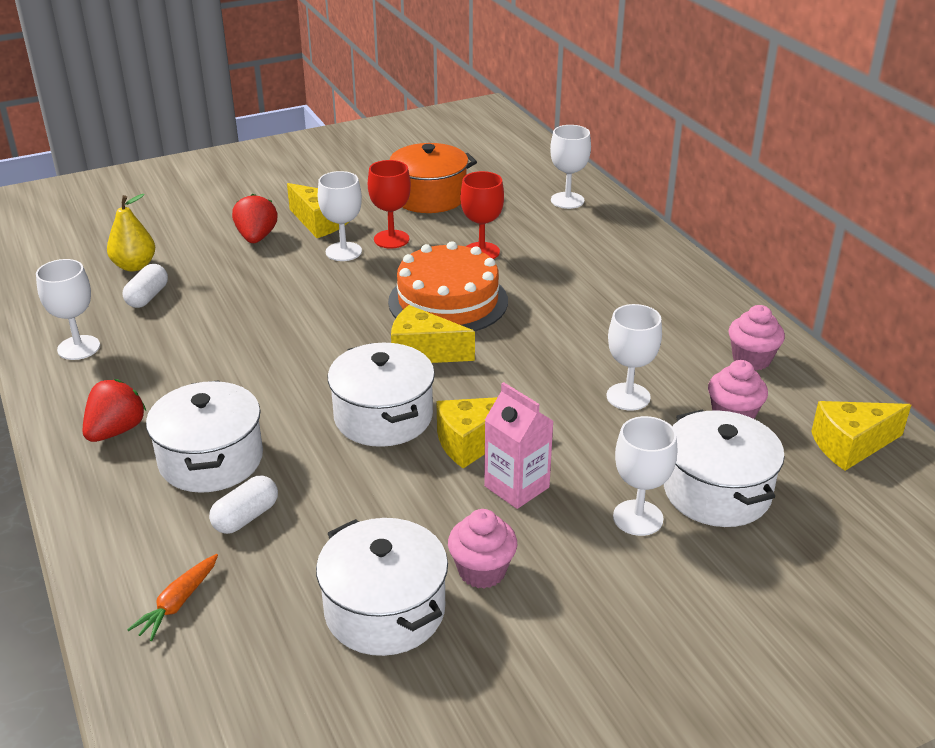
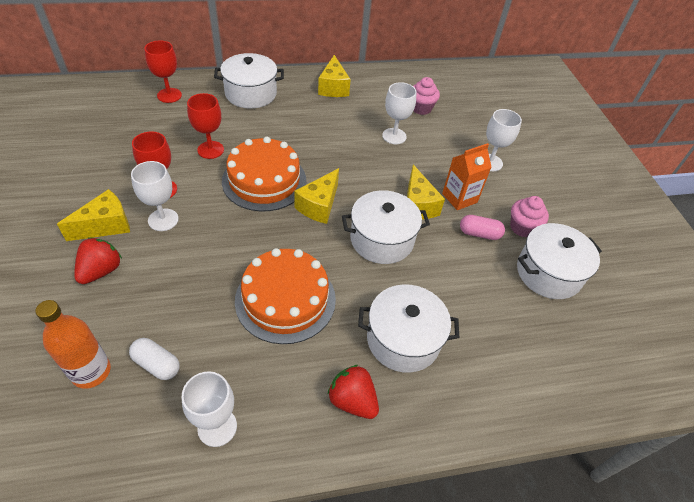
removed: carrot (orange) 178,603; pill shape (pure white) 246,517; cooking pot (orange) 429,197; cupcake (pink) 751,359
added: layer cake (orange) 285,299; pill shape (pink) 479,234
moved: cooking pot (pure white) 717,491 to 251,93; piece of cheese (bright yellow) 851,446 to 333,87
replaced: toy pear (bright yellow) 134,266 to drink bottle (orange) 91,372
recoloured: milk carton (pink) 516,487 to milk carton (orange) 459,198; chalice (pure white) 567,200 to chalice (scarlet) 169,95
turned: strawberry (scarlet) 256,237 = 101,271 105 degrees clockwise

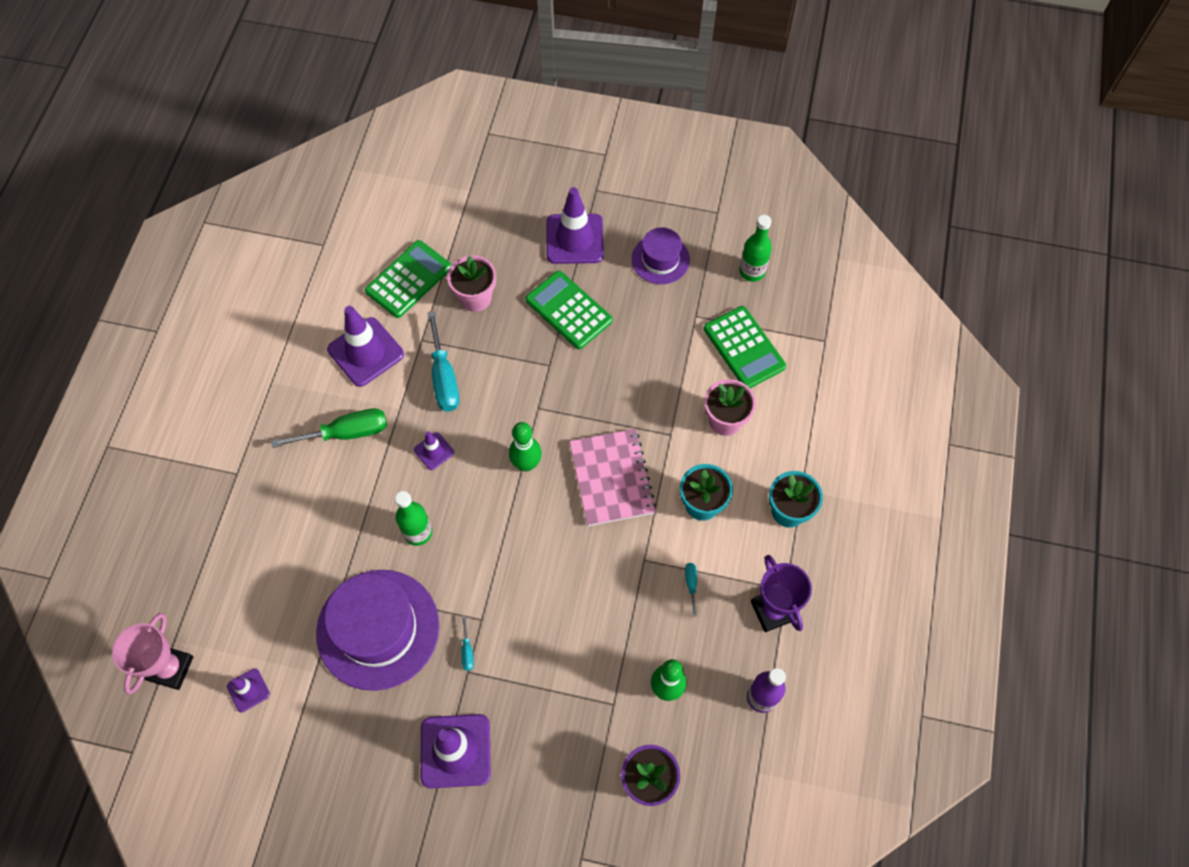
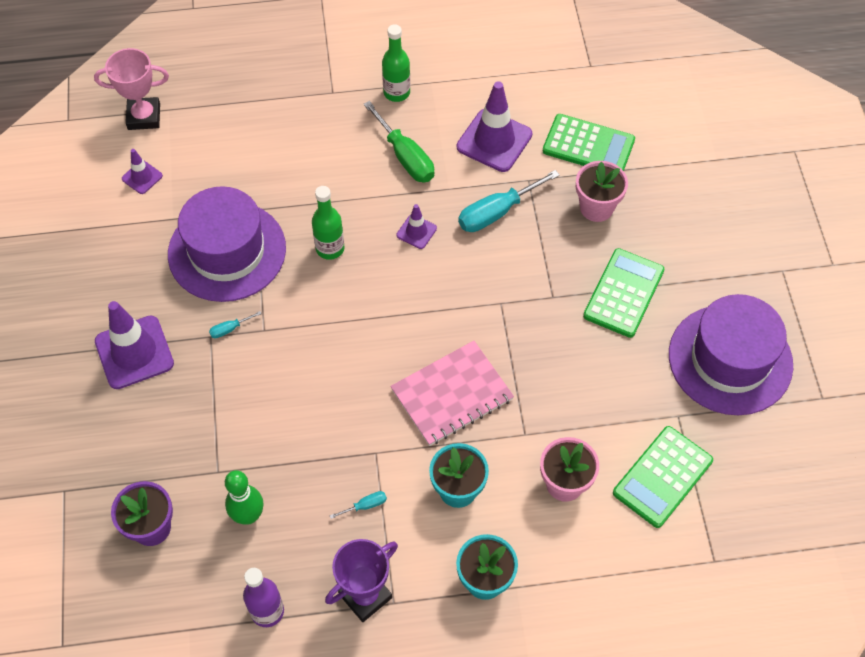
removed: skittle (leaf-green) 526,464; traffic cone (royal purple) 574,239
moved: drink bottle (leaf-green) 752,271 to 396,92
resized: tall hat (royal purple) 660,259 = 730,359 x1.82

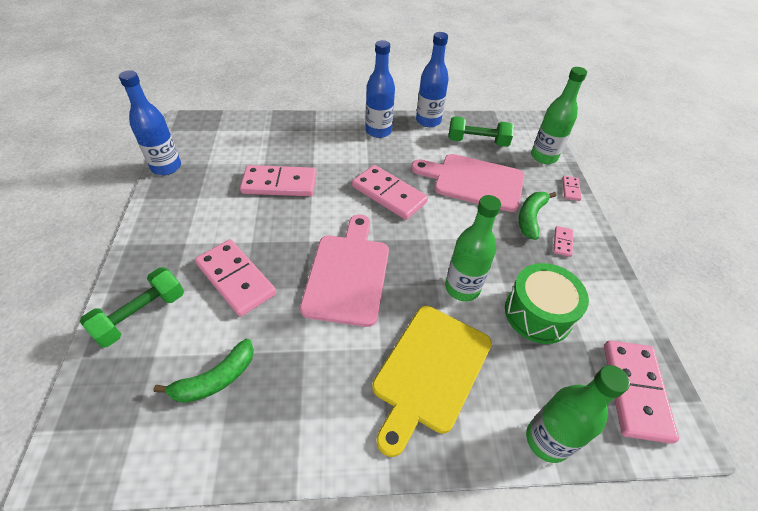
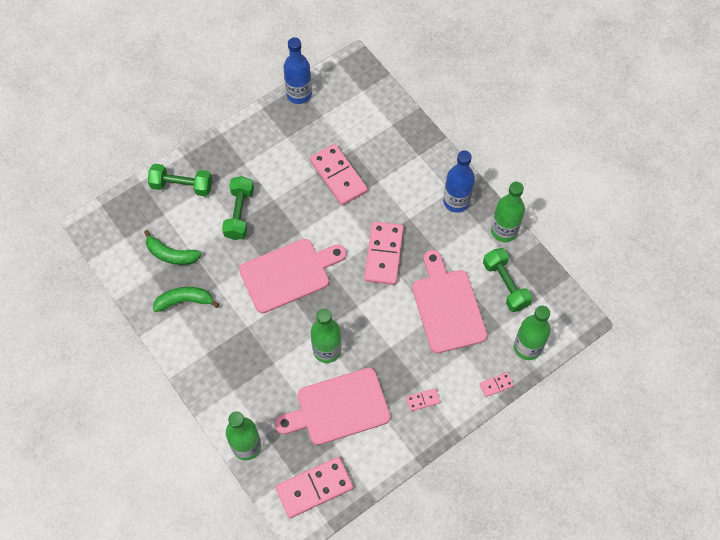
removed: chopping board (bright yellow) 430,371
moved: banana fruit (leaf-green) 530,218 to 184,301
replaced: domino tile (pink) 236,279 to hand weight (leaf-green) 239,213; snare drum (leaf-green) 538,313 to chopping board (pink) 338,408
recoloured: drink bottle (blue) 428,121 to drink bottle (leaf-green) 504,231

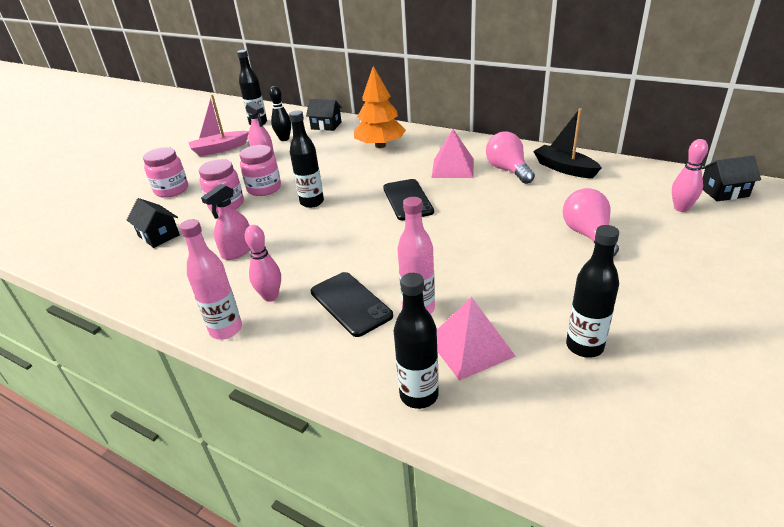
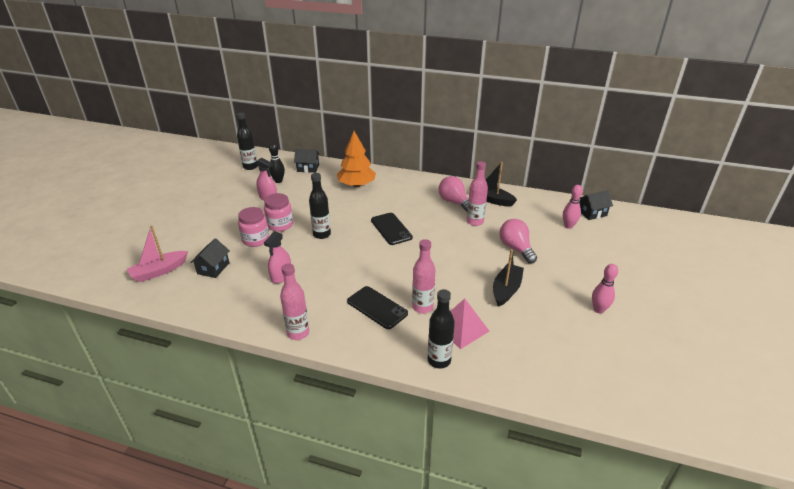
removed: jam jar (pink) 171,190; pyramid shape (pink) 453,168; drink bottle (black) 584,346
added: drink bottle (pink) 475,222; toy boat (black) 506,290
moved: toy boat (pink) 220,149 to 159,271; skittle (pink) 270,296 to 599,309
turned: house (black) 159,235 = 213,268 75 degrees clockwise

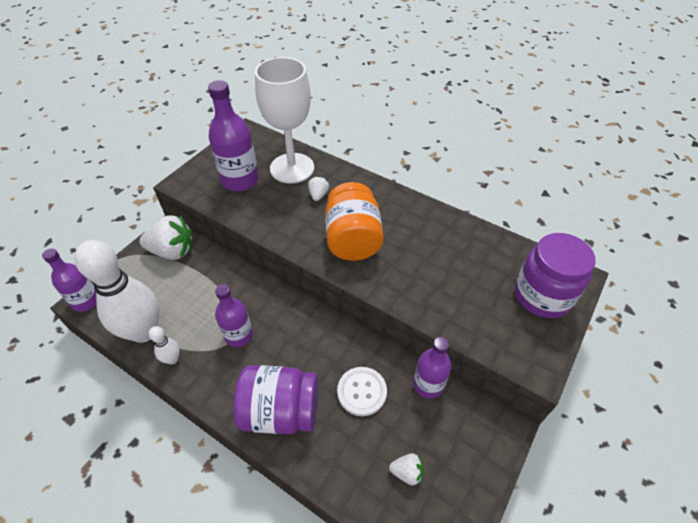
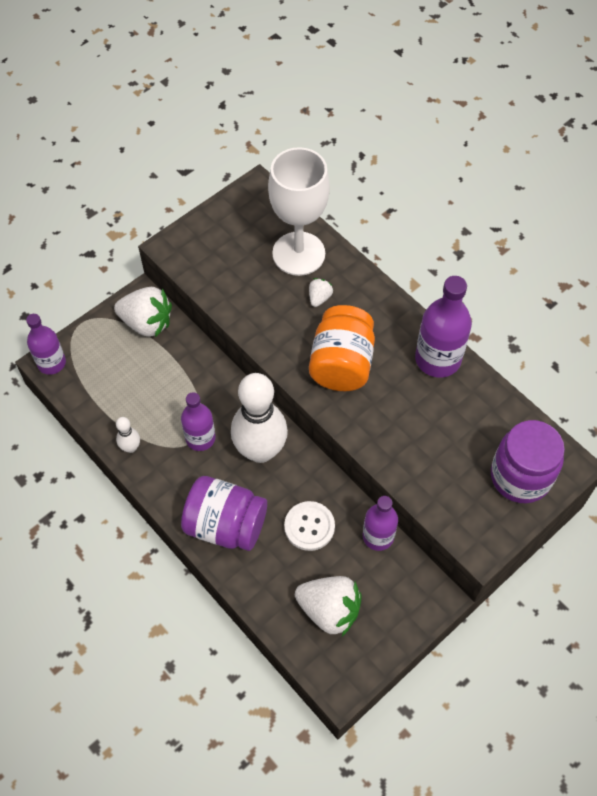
moved: skittle (pure white) 144,331 to 260,450; drink bottle (royal purple) 240,180 to 437,359
resized: strawberry (pure white) 407,472 = 329,610 x2.07

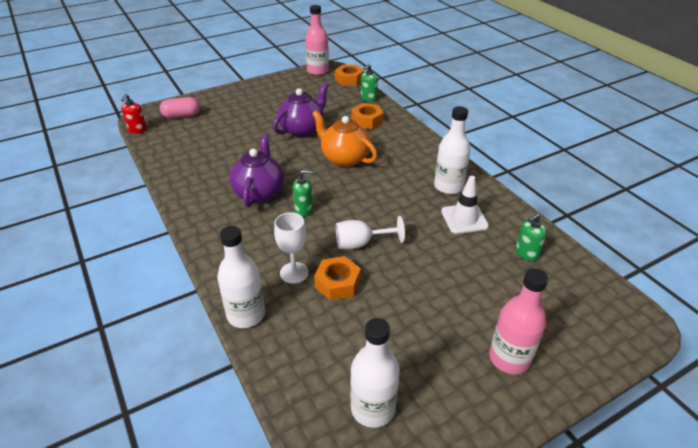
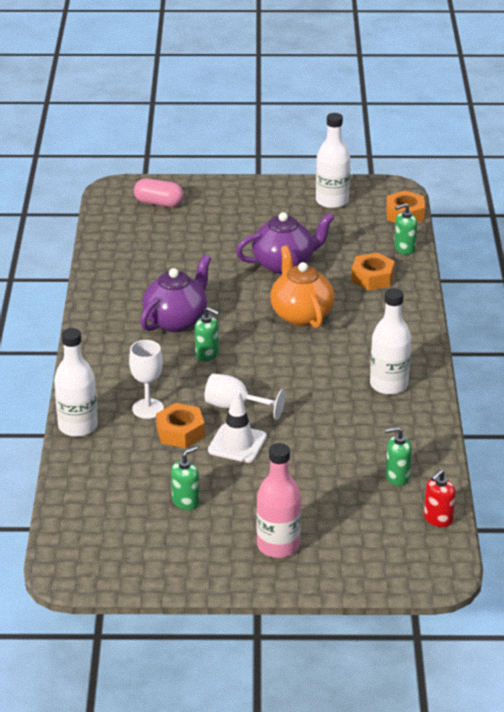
removed: drink bottle (pink) 317,71
added: pump bottle (leaf-green) 186,501
moved: pump bottle (scarlet) 137,130 to 438,519; drink bottle (pure white) 373,408 to 332,201; traffic cone (pure white) 464,219 to 237,444

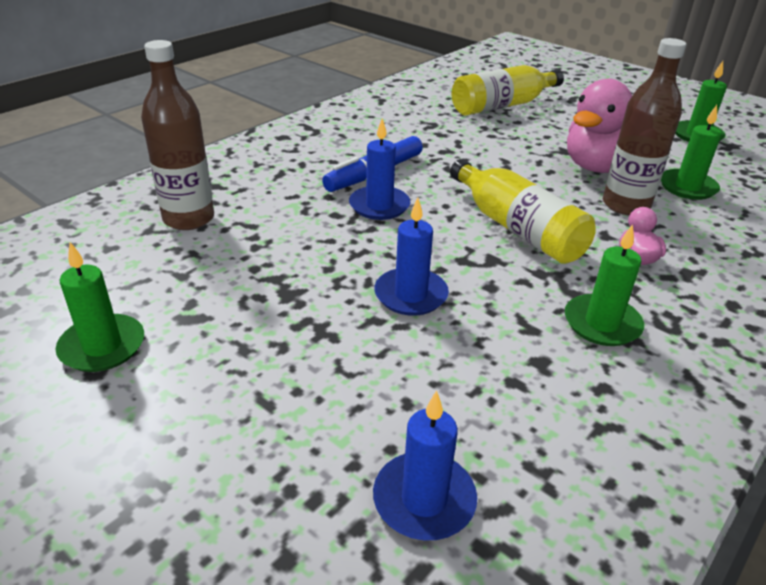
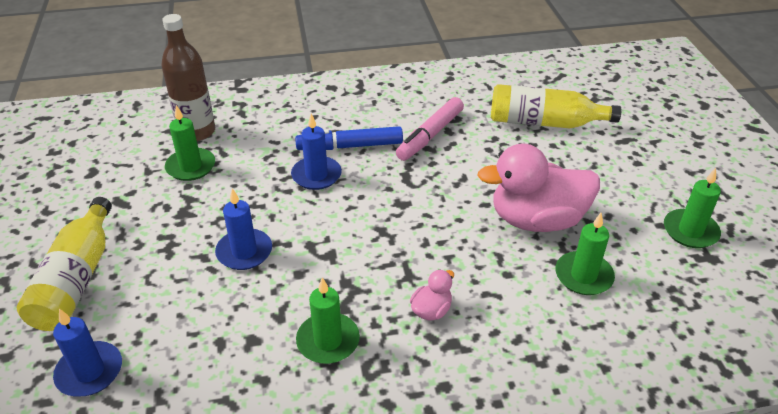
removed: drink bottle (dark brown) 625,205
added: felt pen (pink) 430,135
moved: pillar candle (leaf-green) 102,346 to 191,167; drink bottle (bright yellow) 517,228 to 77,279

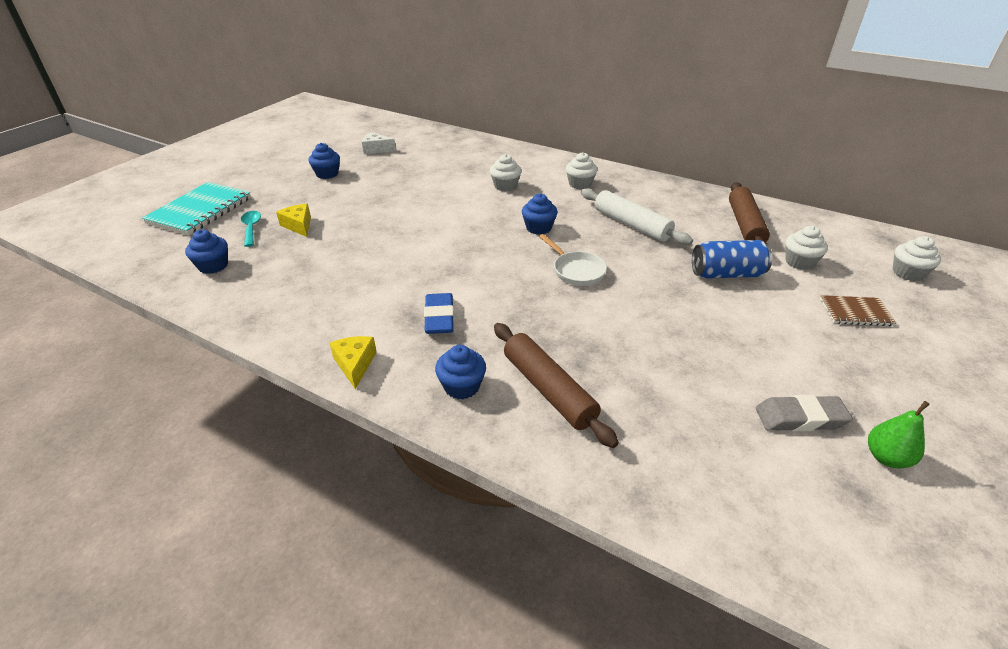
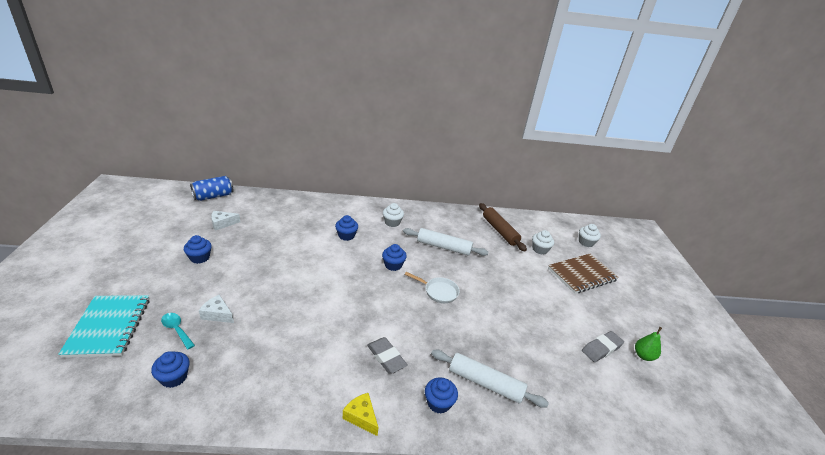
moved: can (blue) 726,274 to 213,196
recoloured: piece of cheese (bright yellow) 298,225 to piece of cheese (pure white) 217,314; pencil eraser (blue) 439,318 to pencil eraser (gray) 386,357; cupcake (pure white) 505,186 to cupcake (blue) 346,235; rolling pin (dark brown) 548,389 to rolling pin (pure white) 485,383
resized: exercise book (dark brown) 855,312 = 581,274 x1.84

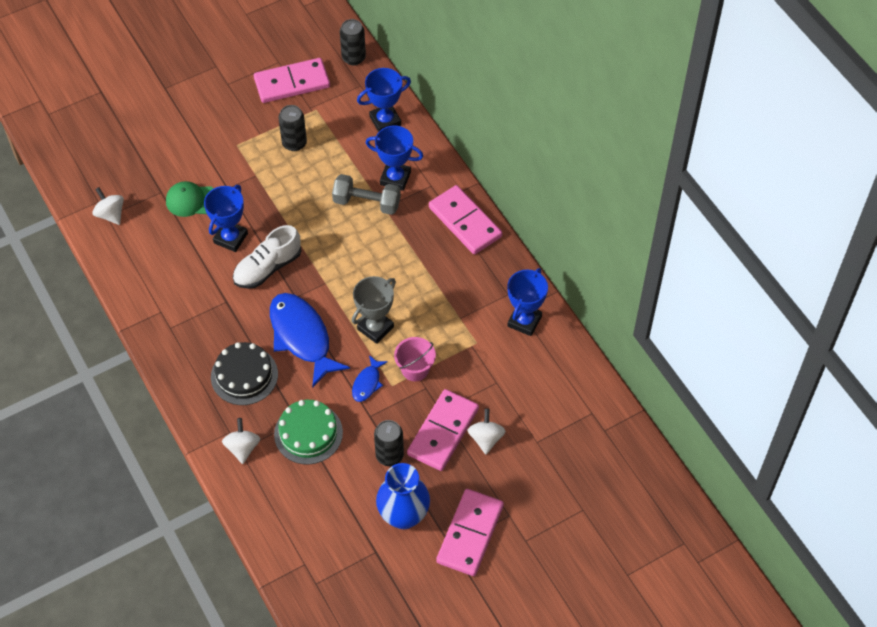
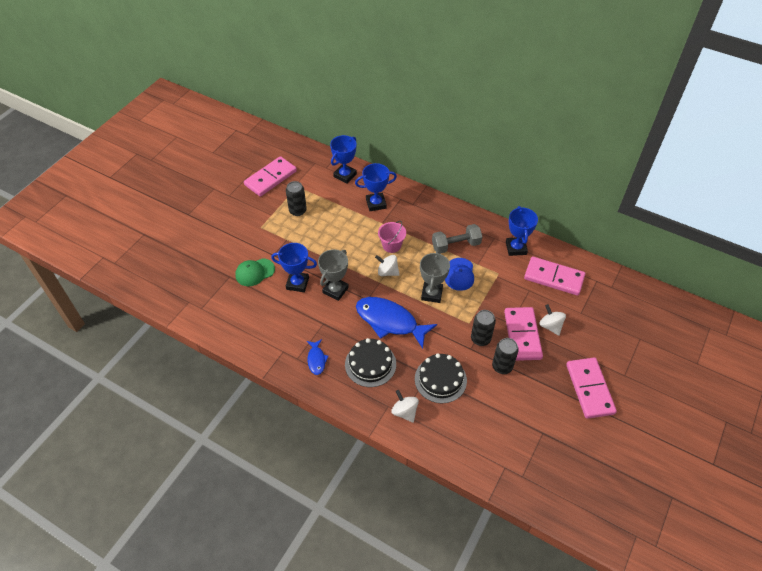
removed: vase (blue) 403,515
added: peaked cap (blue) 459,274
moved: spinning top (pure white) 110,214 to 387,272; hand weight (gray) 367,203 to 456,245; can (black) 353,58 to 480,339; fish (blue) 367,383 to 316,360; pail (pink) 415,369 to 391,245; domino tile (pink) 465,222 to 554,277
replaced: shoe (pure white) 267,268 to trophy (gray) 335,290
recoloured: layer cake (leaf-green) 308,433 to layer cake (black) 440,379
turned: trophy (blue) 230,238 = 297,283 75 degrees counterclockwise

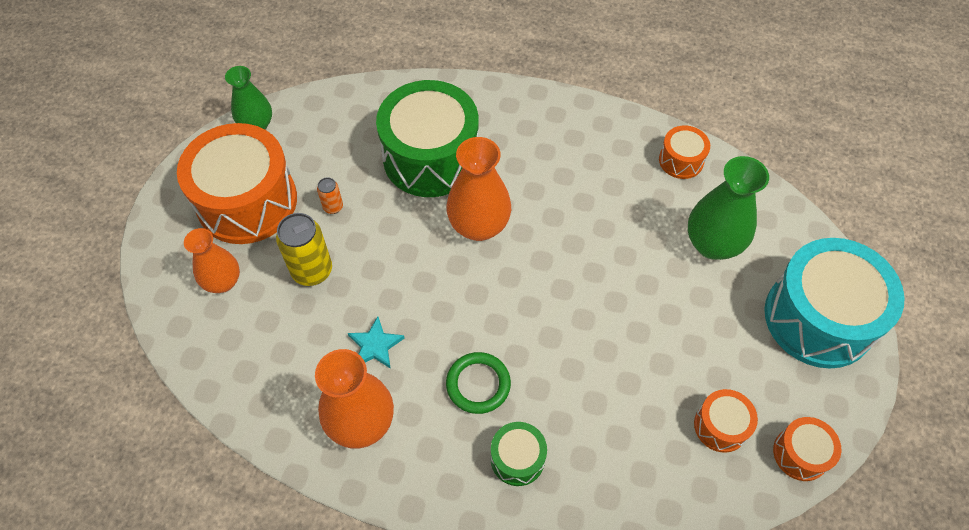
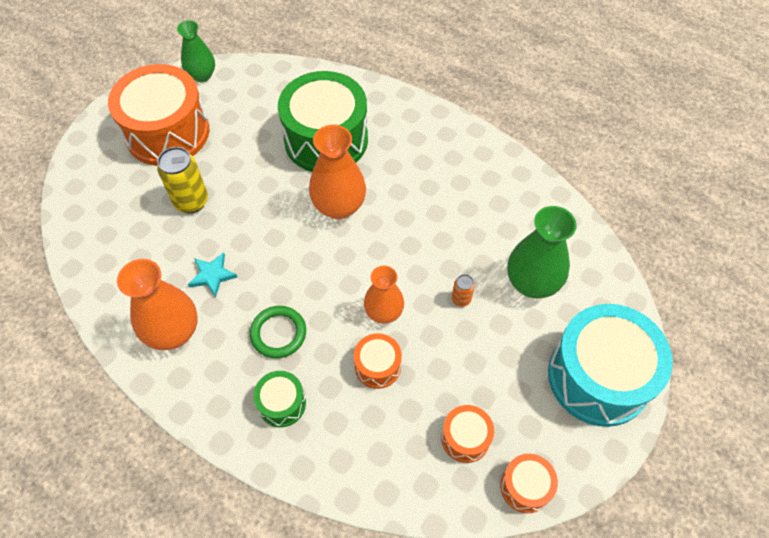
moved: vase (orange) 223,282 to 384,312; can (orange) 333,207 to 461,299; snare drum (orange) 681,160 to 377,366

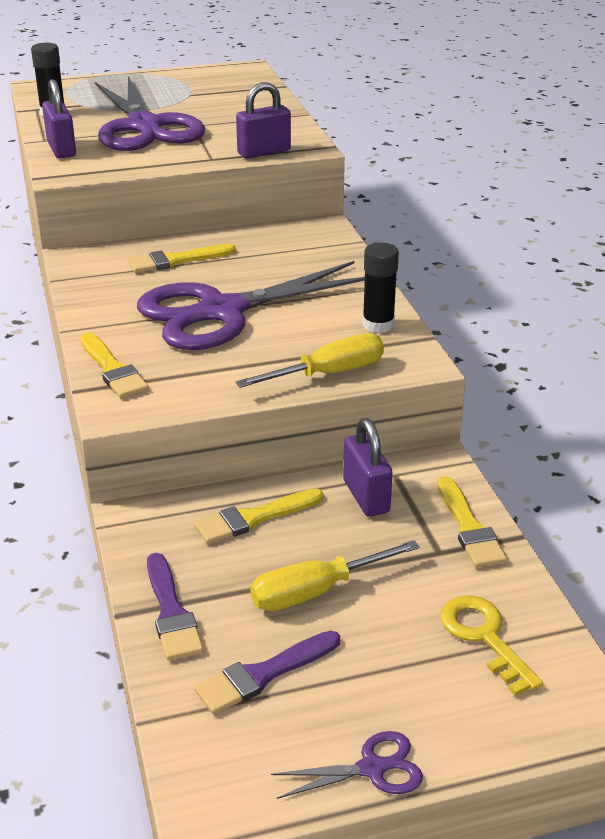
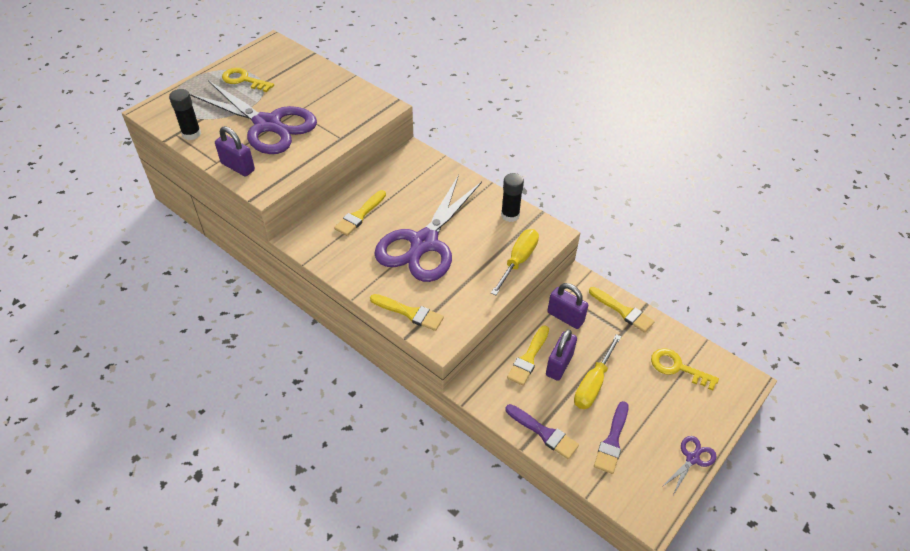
added: door key (bright yellow) 244,80
moved: padlock (royal purple) 264,152 to 559,365

